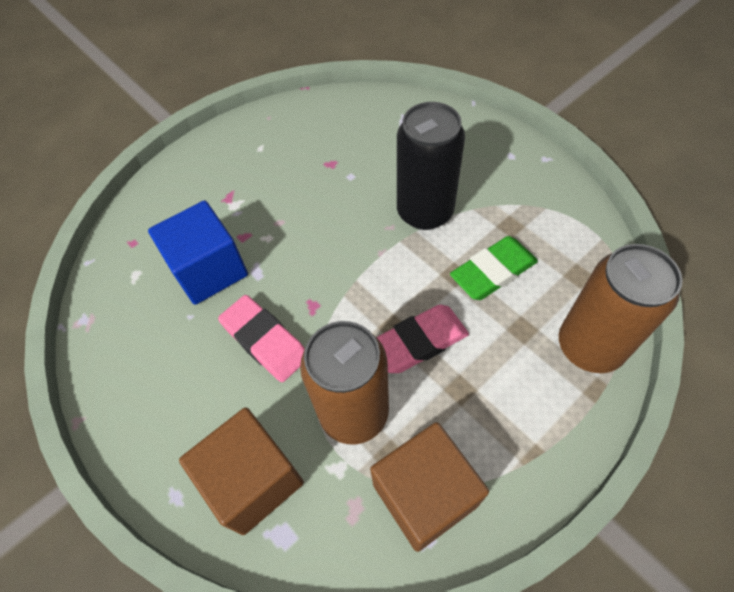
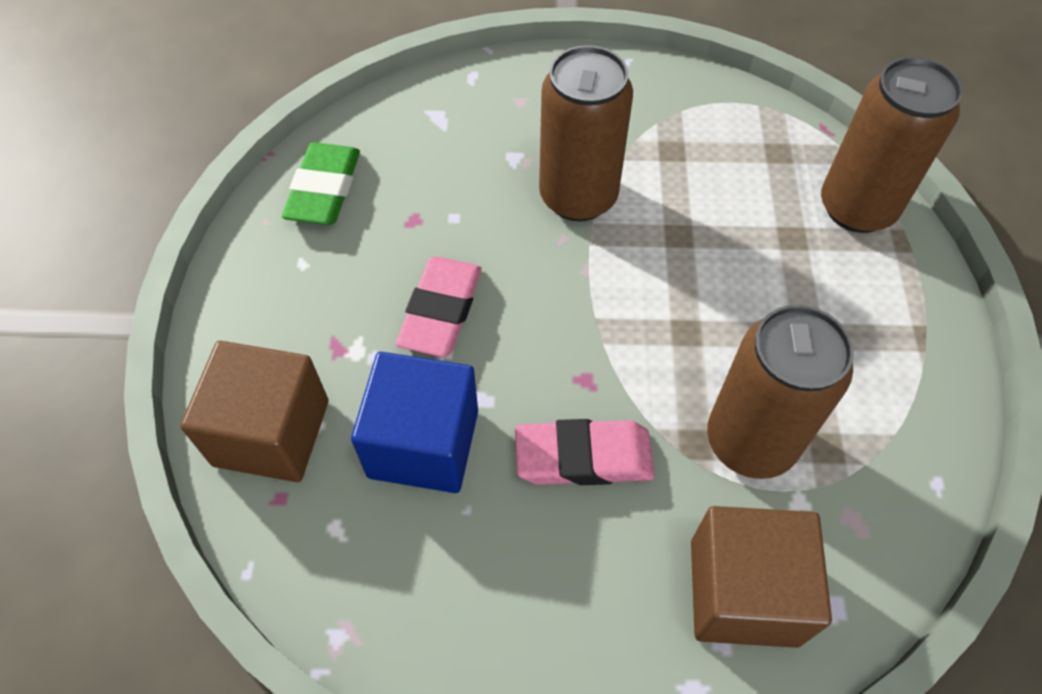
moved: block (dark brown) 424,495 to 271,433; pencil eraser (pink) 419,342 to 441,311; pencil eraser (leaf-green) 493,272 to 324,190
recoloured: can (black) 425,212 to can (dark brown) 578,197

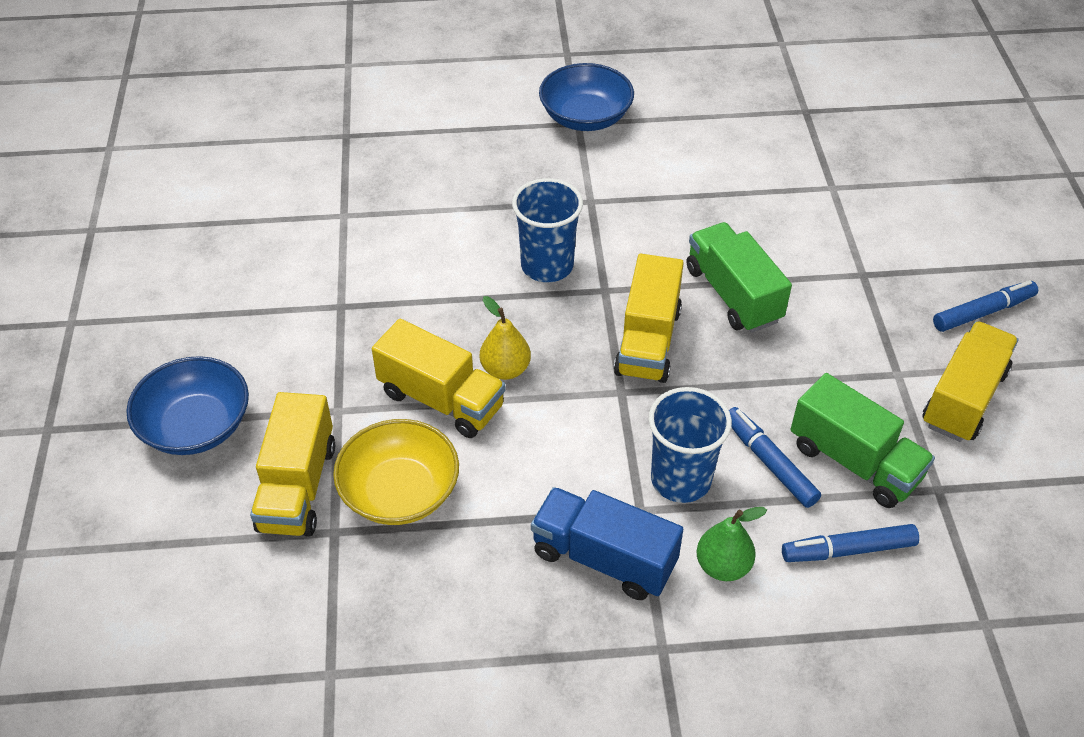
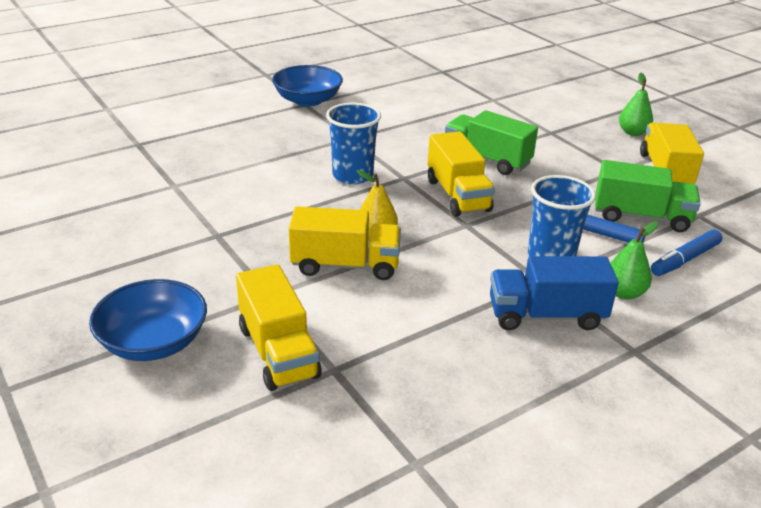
removed: serving bowl (bright yellow) 400,492
replaced: felt pen (blue) 983,312 to toy pear (leaf-green) 632,132

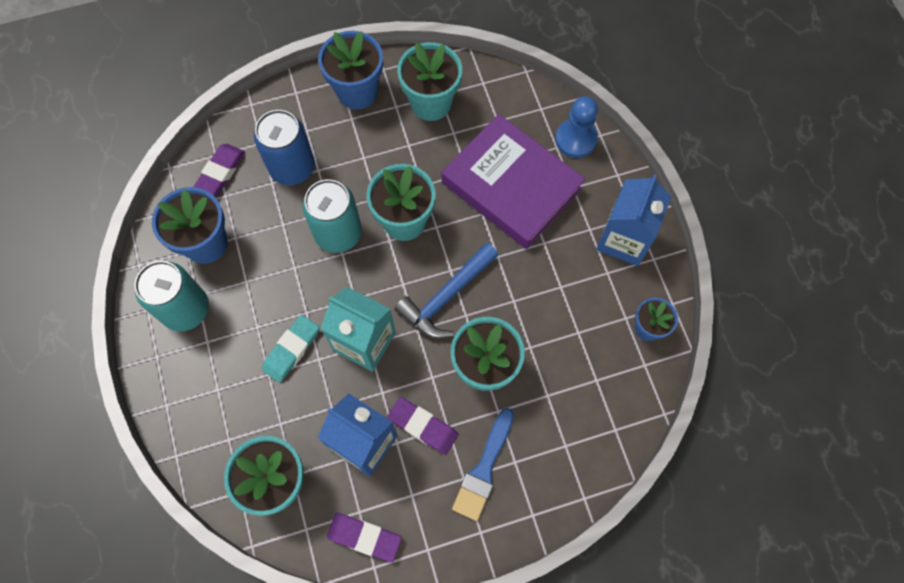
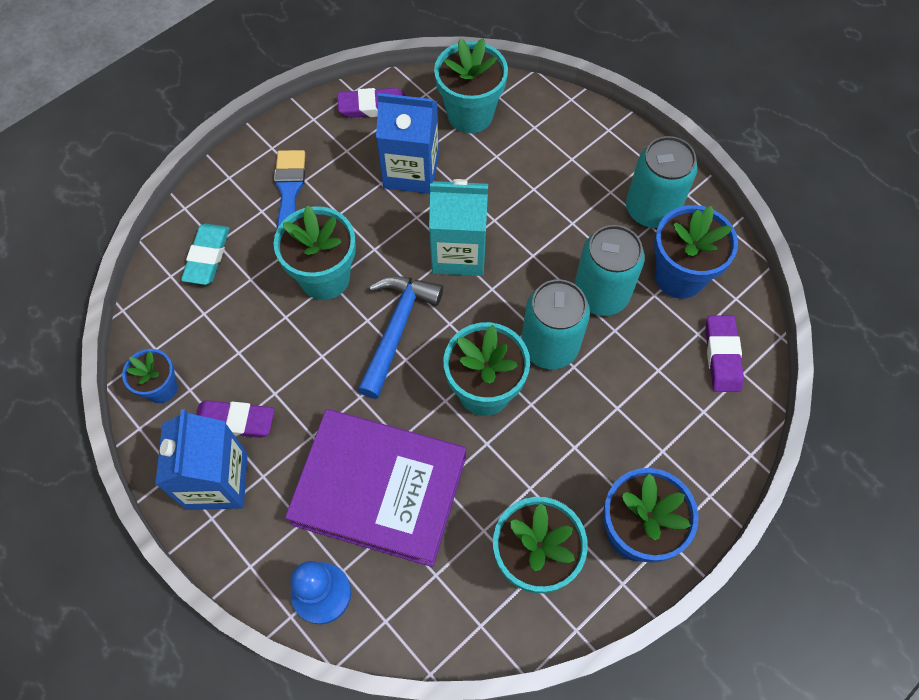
removed: can (blue) 292,167
added: can (teal) 601,294
moved: pencil eraser (teal) 291,349 to 207,257; pencil eraser (royal purple) 423,426 to 235,421

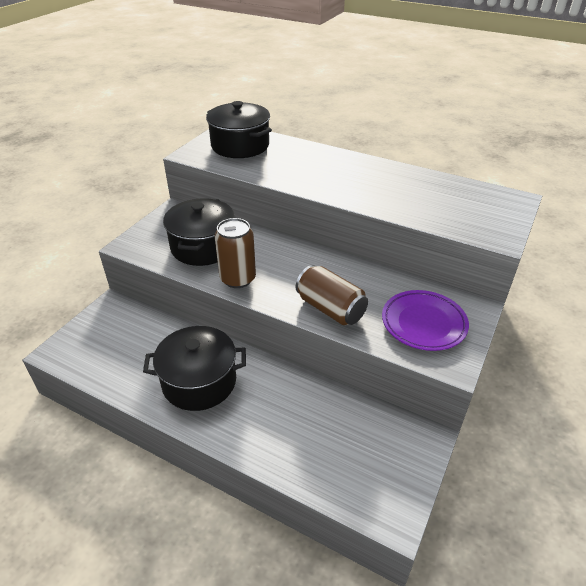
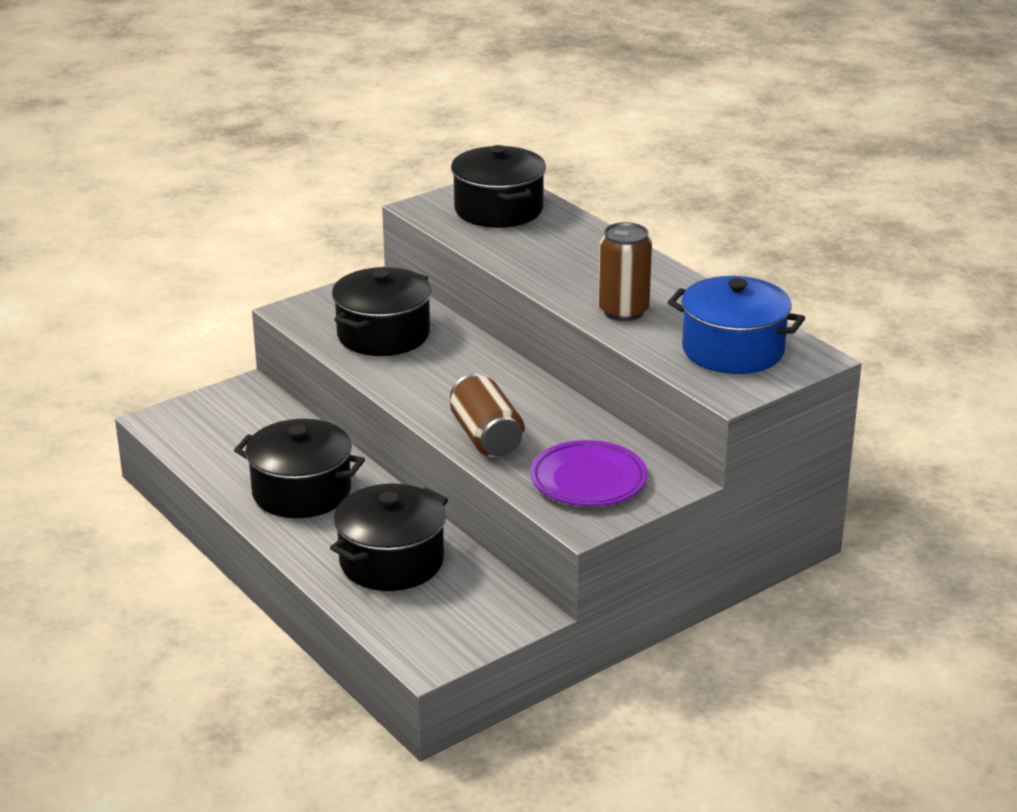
added: cooking pot (black) 391,561; cooking pot (blue) 733,350
moved: can (dark brown) 238,279 to 623,311

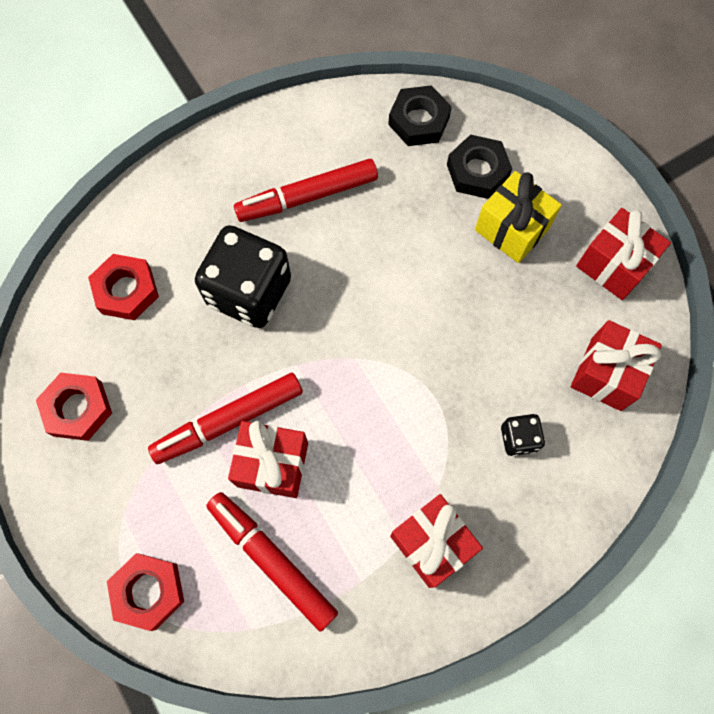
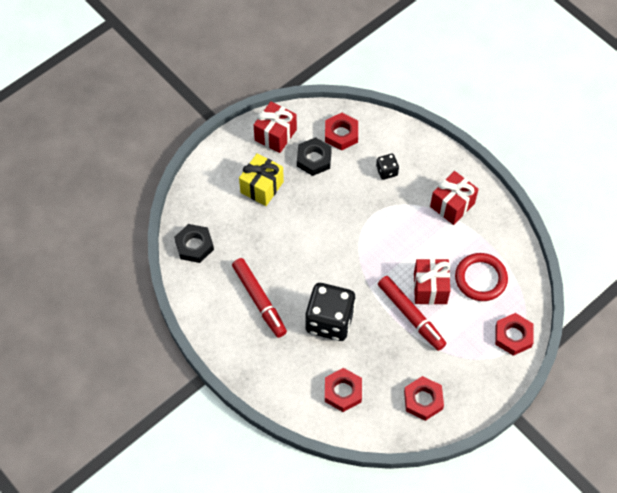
moved: nut (black) 477,171 to 314,159
replaced: felt pen (scarlet) 272,560 to torus (scarlet) 480,278; gift (scarlet) 606,374 to nut (scarlet) 341,134

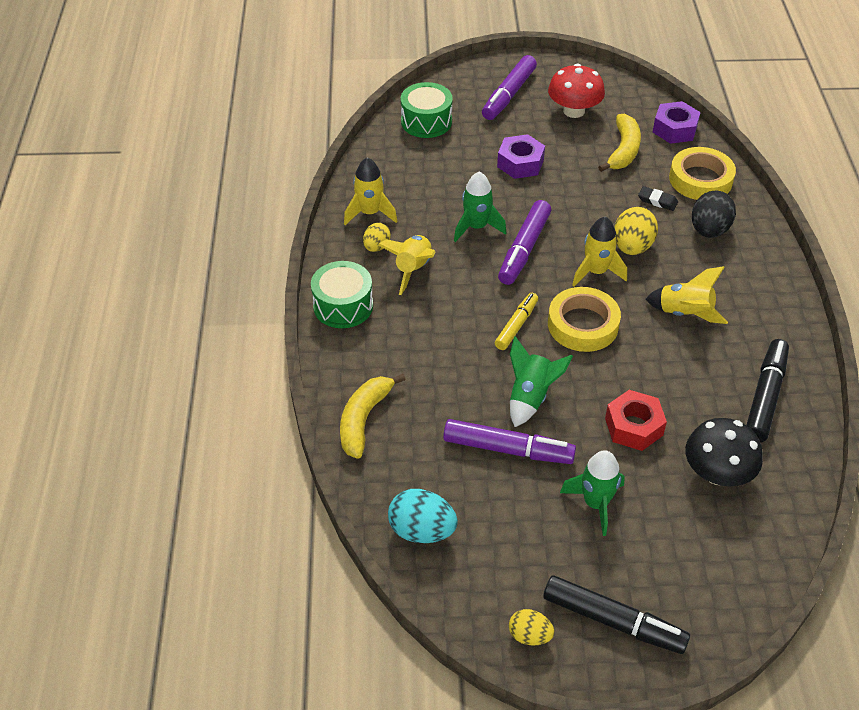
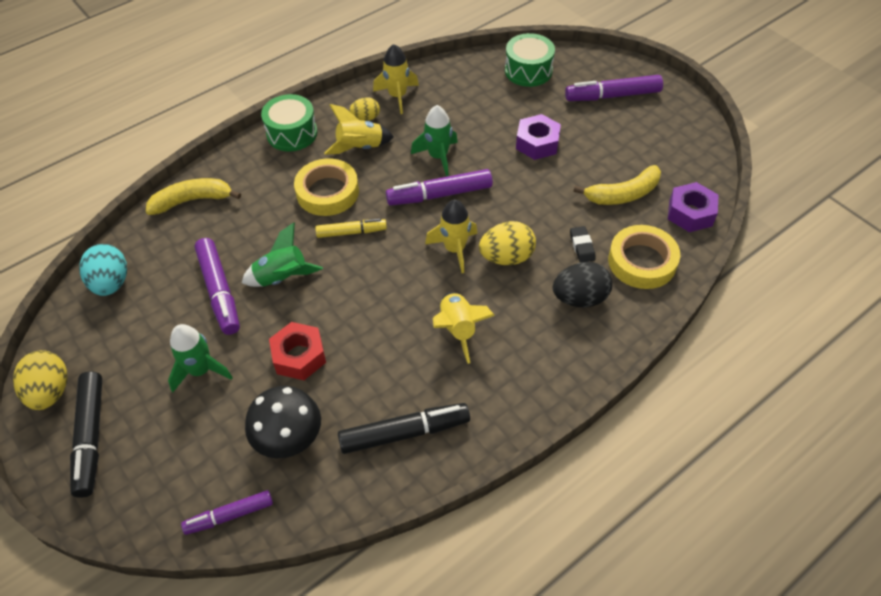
removed: fungus (scarlet) 574,111
added: felt pen (royal purple) 229,515
moved: roll of tape (bright yellow) 583,325 to 327,192
resized: egg shape (bright yellow) 529,635 = 50,392 x1.64

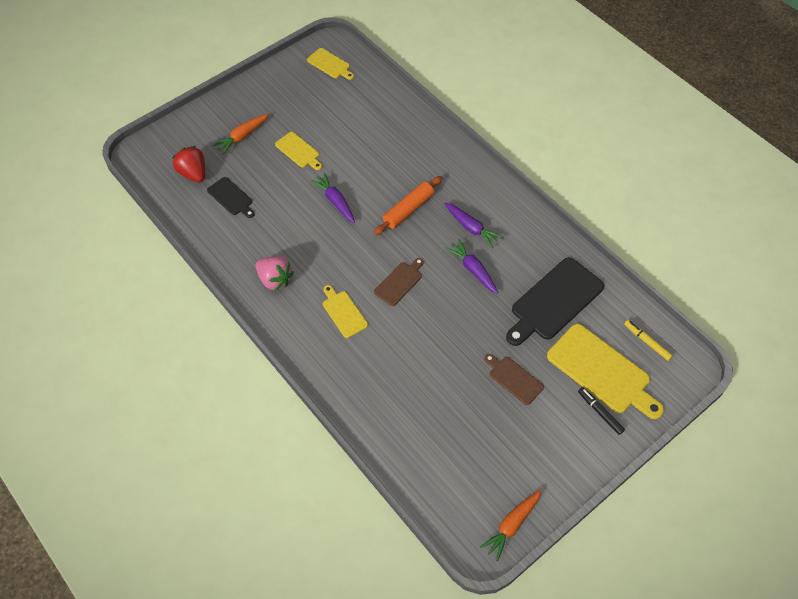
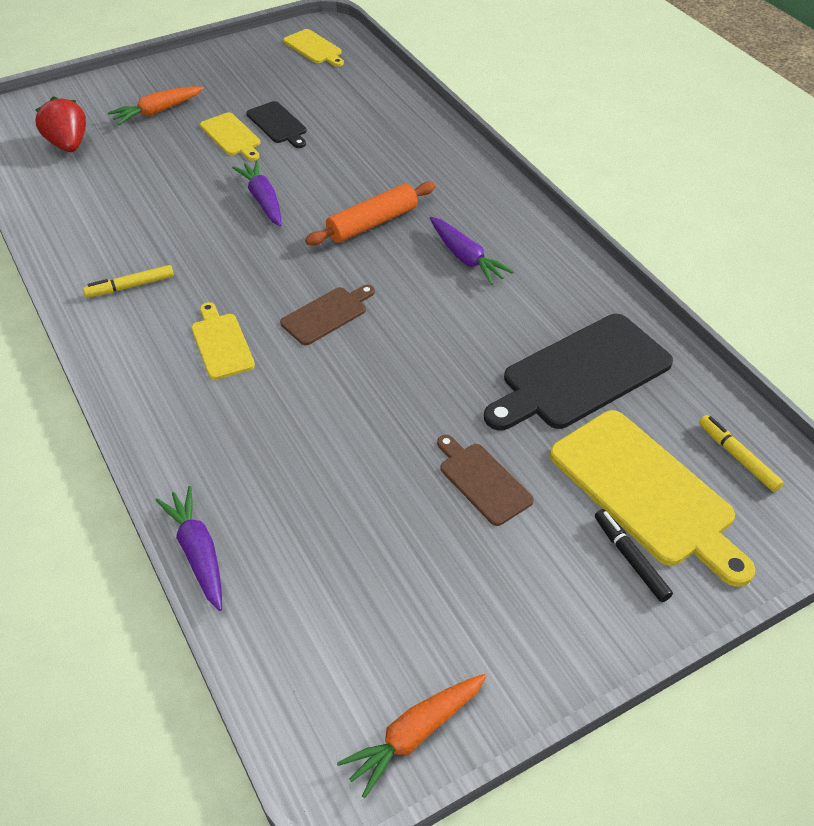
moved: chopping board (black) 231,197 to 278,124; carrot (royal purple) 473,269 to 198,552
replaced: strawberry (pink) 275,280 to felt pen (bright yellow) 130,286

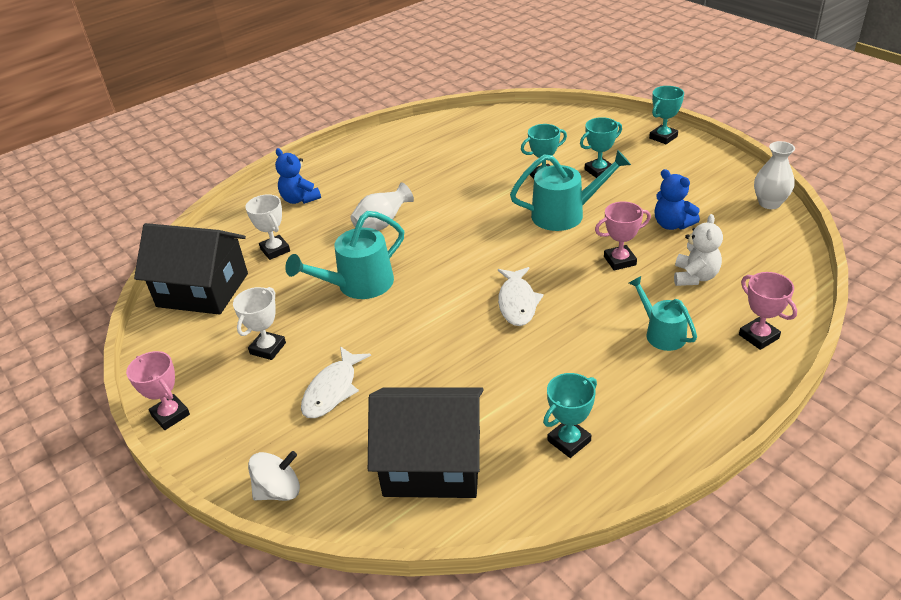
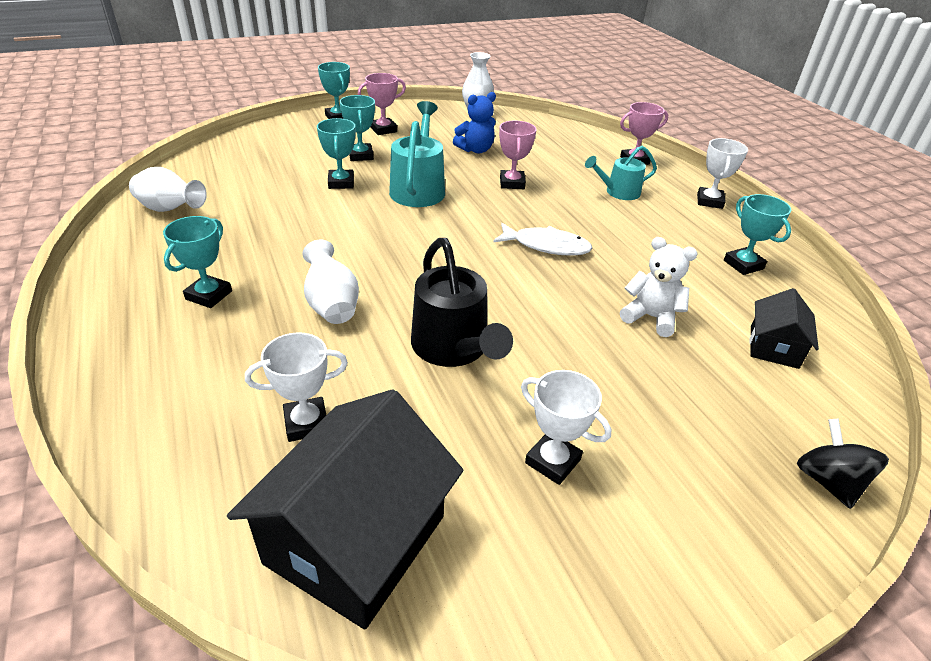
removed: teddy bear (blue) 300,199; fish (pure white) 332,390
added: vase (pure white) 170,210; trophy (teal) 209,295; trophy (pure white) 709,201
moved: trophy (pink) 170,415 to 383,130; teddy bear (pure white) 695,277 to 651,317
recoloured: spinning top (pure white) 279,490 to spinning top (black) 827,481; sprinkling can (teal) 358,285 to sprinkling can (black) 454,348
resized: house (black) 433,463 = 774,347 x0.52

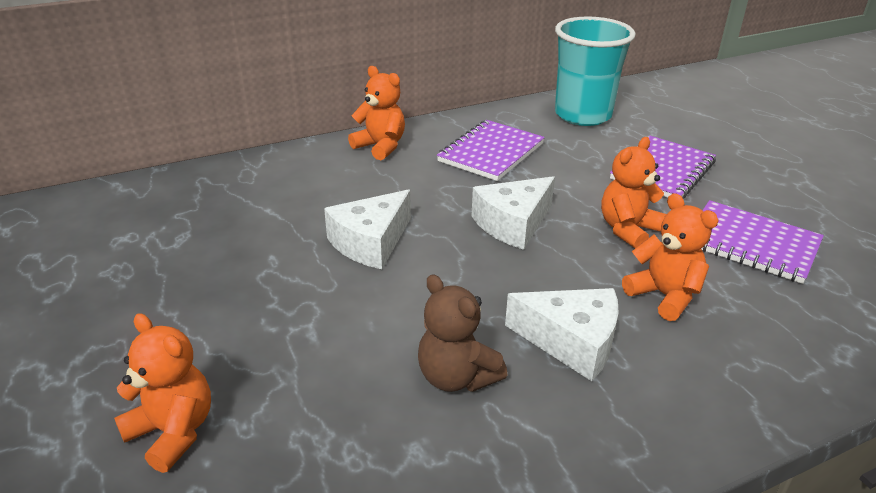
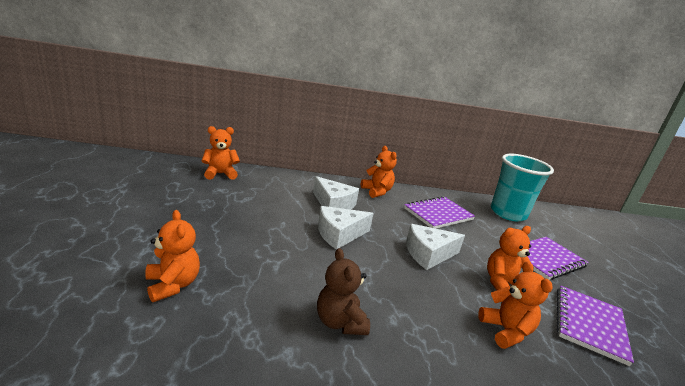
added: teddy bear (orange) 220,174
moved: piece of cheese (pure white) 571,342 to 333,204
turned: exercise book (royal purple) 751,244 = 589,324 60 degrees clockwise

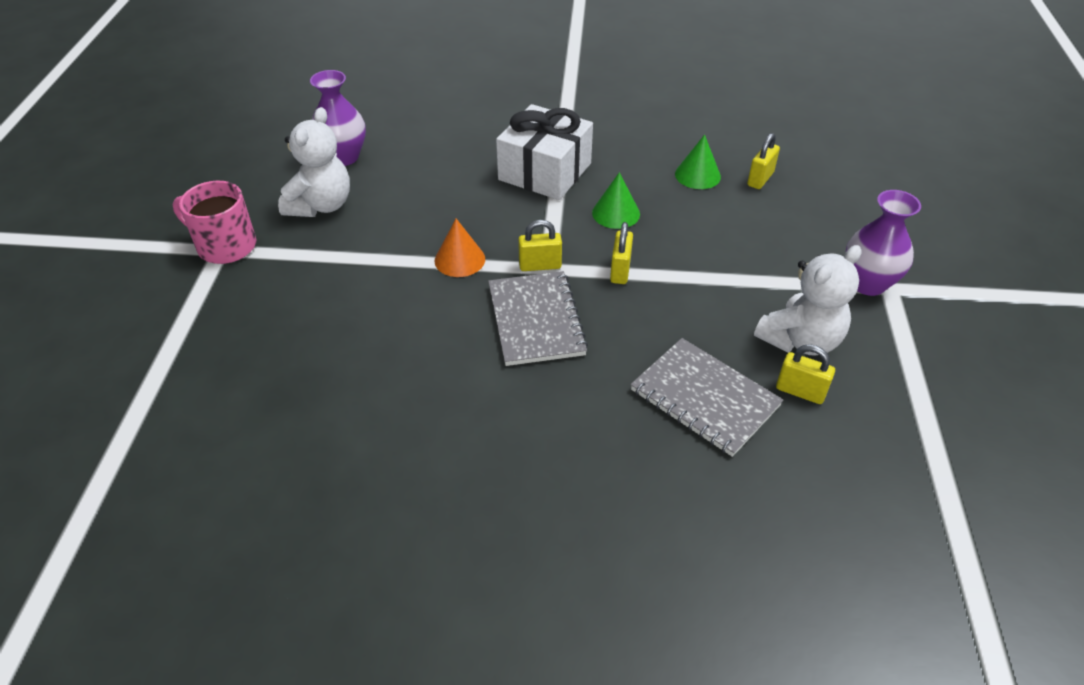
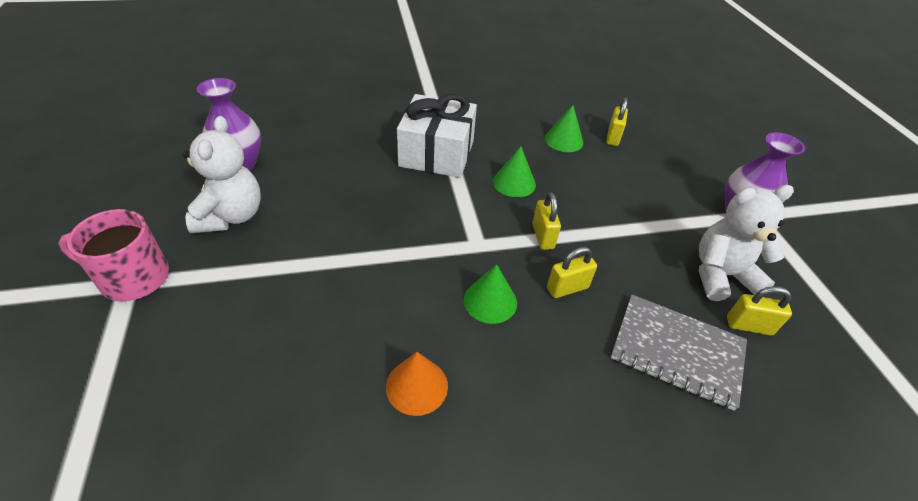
moved: cone shape (orange) 459,259 to 417,386; padlock (bright yellow) 540,265 to 567,288
replaced: exercise book (gray) 536,320 to cone shape (leaf-green) 490,301
turned: teddy bear (pure white) 800,340 = 721,275 135 degrees counterclockwise

